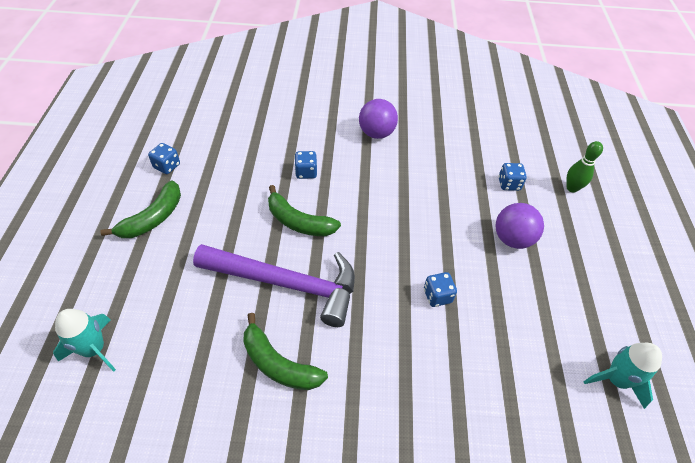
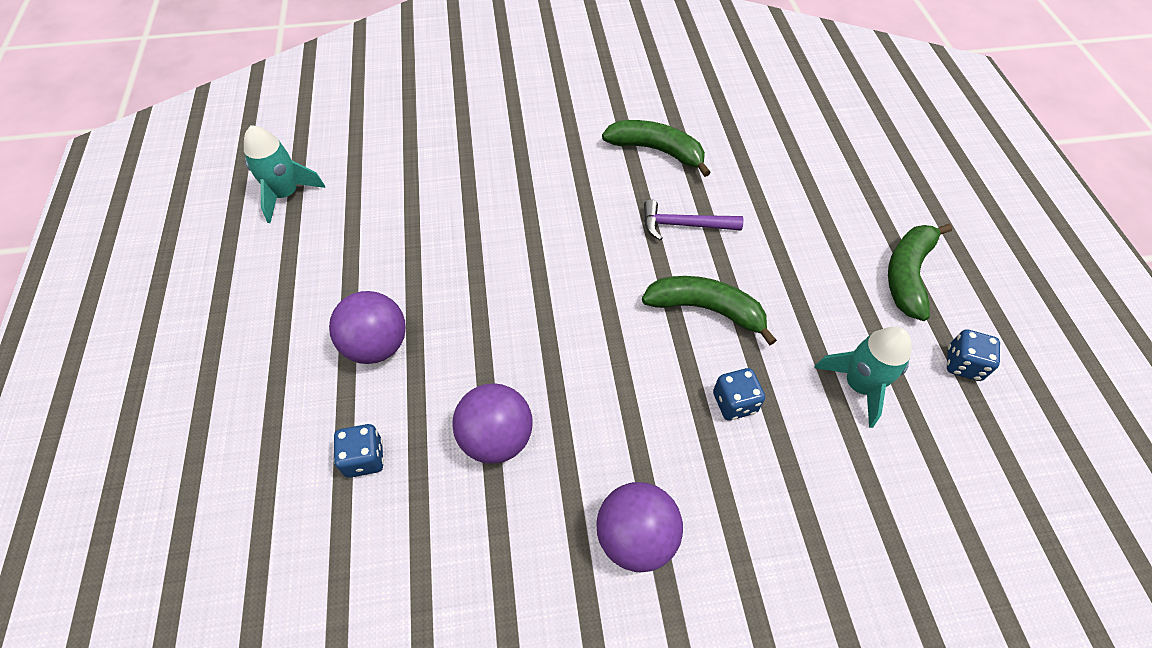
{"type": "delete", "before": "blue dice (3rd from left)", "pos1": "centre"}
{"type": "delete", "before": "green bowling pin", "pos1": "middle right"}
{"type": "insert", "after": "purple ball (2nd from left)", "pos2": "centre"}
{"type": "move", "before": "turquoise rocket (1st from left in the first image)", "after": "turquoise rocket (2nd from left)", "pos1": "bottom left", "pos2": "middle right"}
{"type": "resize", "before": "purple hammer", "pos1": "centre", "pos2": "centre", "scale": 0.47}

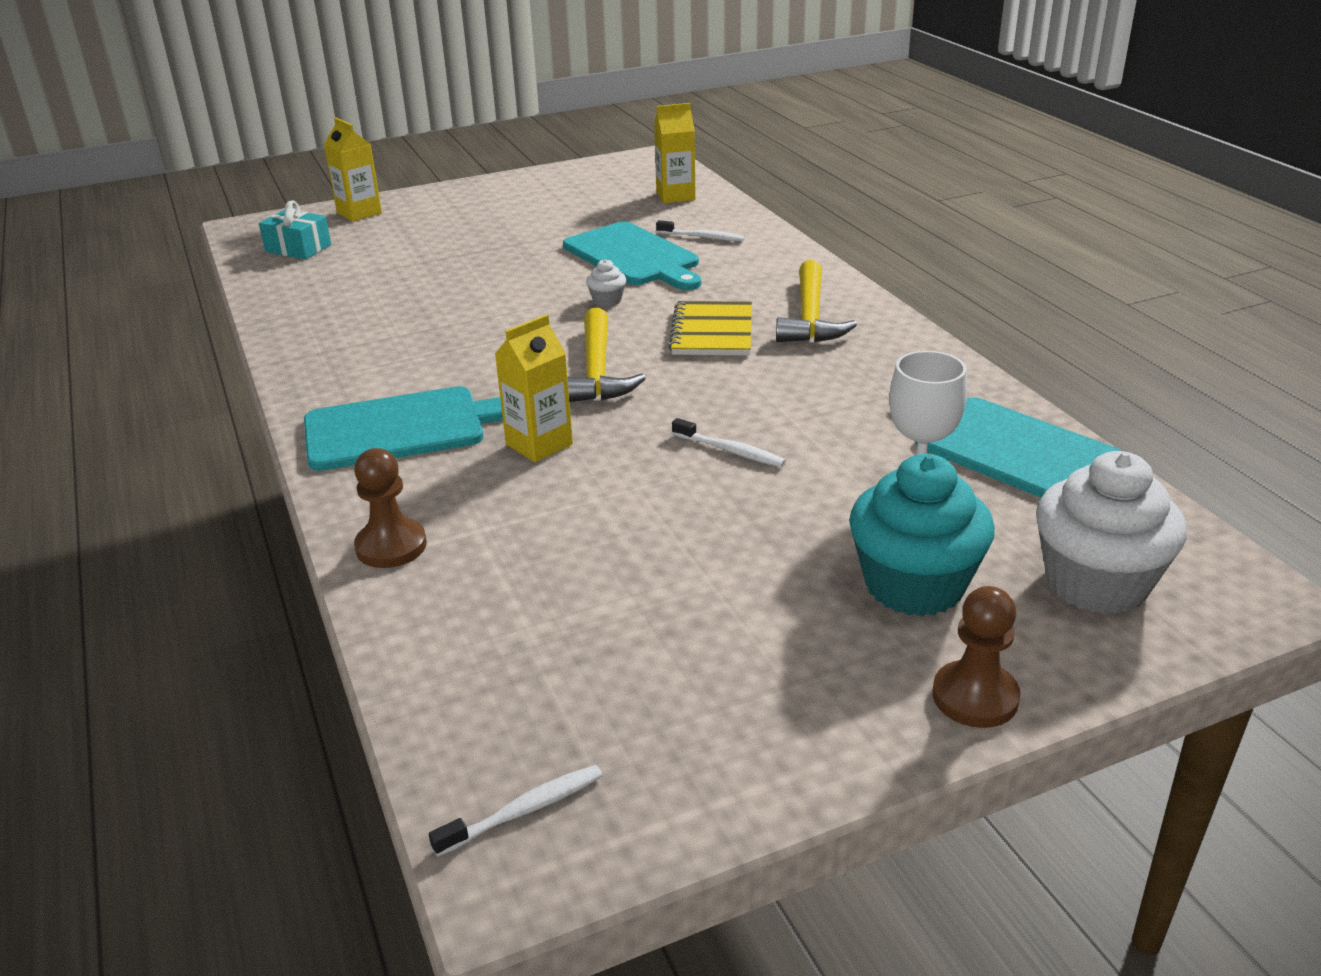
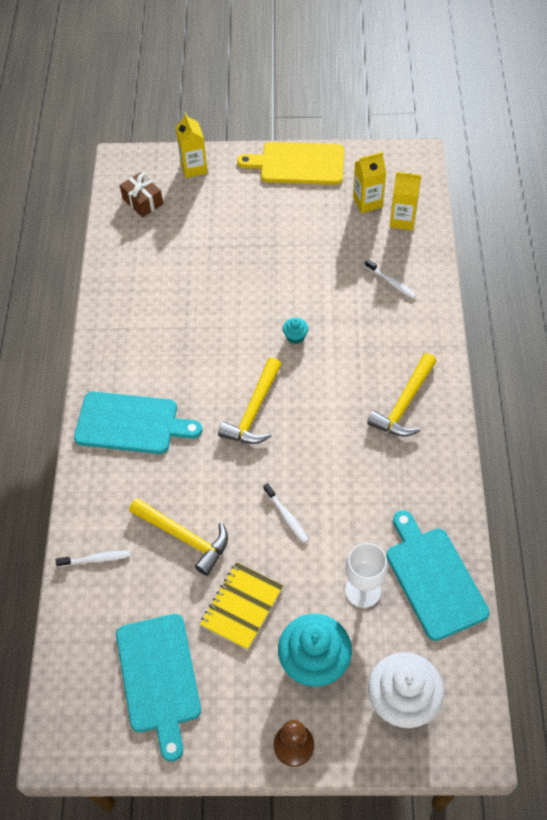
{"type": "delete", "before": "brown pawn (1st from left)", "pos1": "middle left"}
{"type": "insert", "after": "yellow hammer (1st from left)", "pos2": "middle left"}
{"type": "insert", "after": "yellow cutting board", "pos2": "top centre"}
{"type": "move", "before": "white toothbrush (1st from left)", "pos1": "bottom centre", "pos2": "bottom left"}
{"type": "move", "before": "yellow carton (2nd from left)", "pos1": "centre", "pos2": "top right"}
{"type": "move", "before": "turquoise cutting board (2nd from left)", "pos1": "top centre", "pos2": "bottom left"}
{"type": "move", "before": "yellow notebook", "pos1": "centre", "pos2": "bottom centre"}
{"type": "recolor", "before": "turquoise gift", "after": "brown gift", "pos1": "top left", "pos2": "top left"}
{"type": "recolor", "before": "white cupcake (1st from left)", "after": "turquoise cupcake (1st from left)", "pos1": "top centre", "pos2": "centre"}

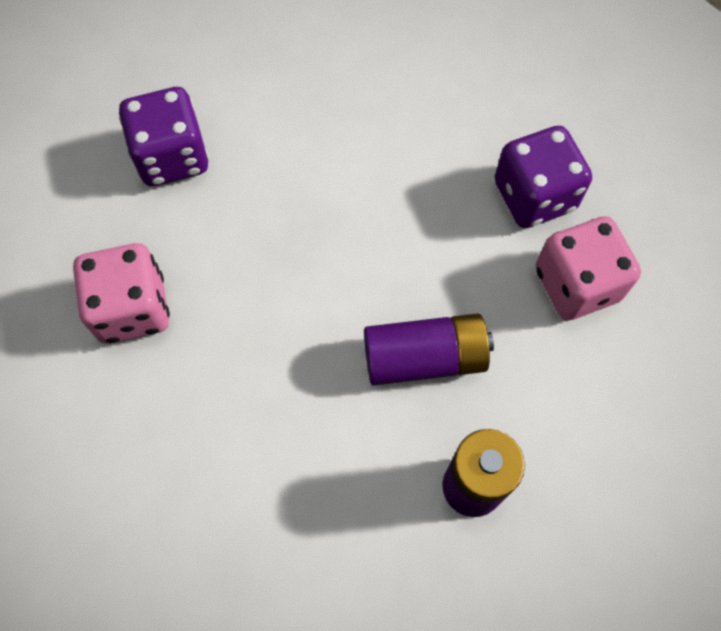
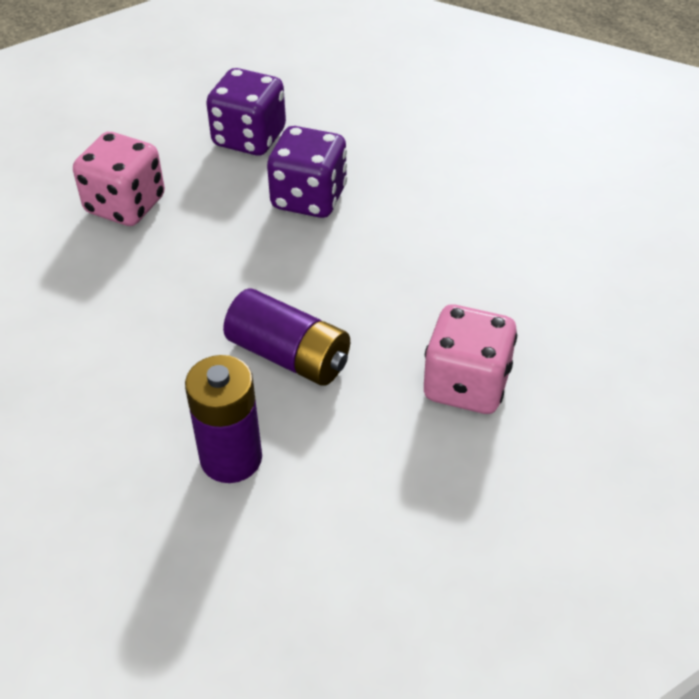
{"type": "move", "before": "purple dice (2nd from left)", "pos1": "top right", "pos2": "top centre"}

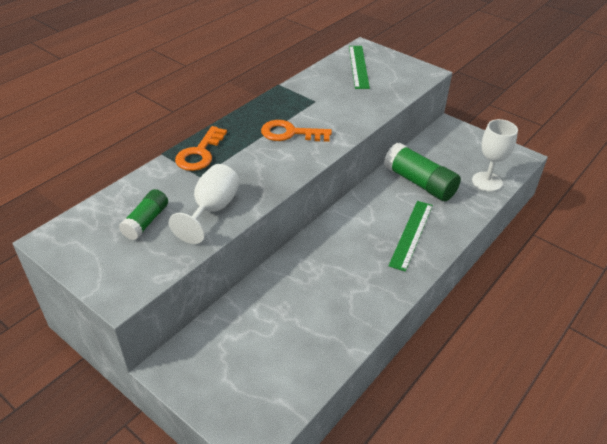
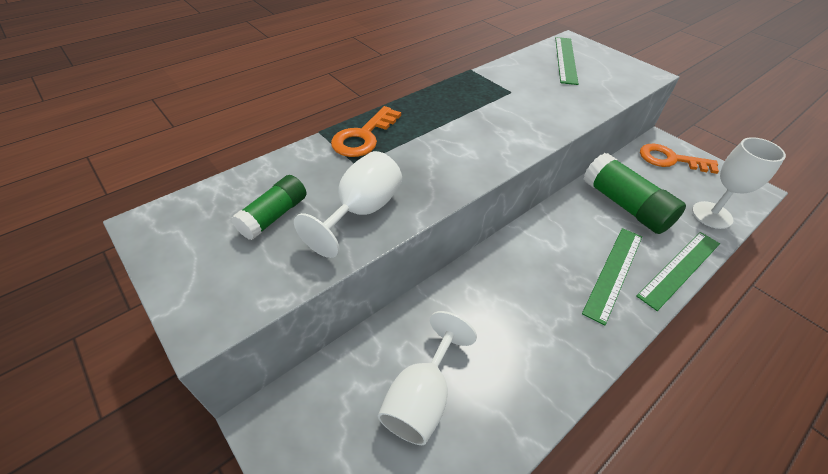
{"type": "insert", "after": "white goblet (2nd from left)", "pos2": "bottom centre"}
{"type": "insert", "after": "green ruler (3rd from left)", "pos2": "middle right"}
{"type": "move", "before": "orange key (2nd from left)", "pos1": "top centre", "pos2": "middle right"}

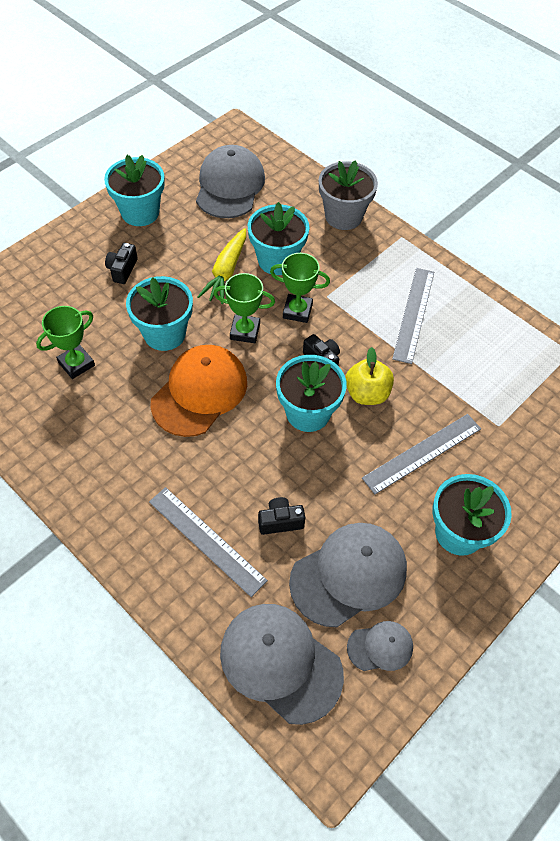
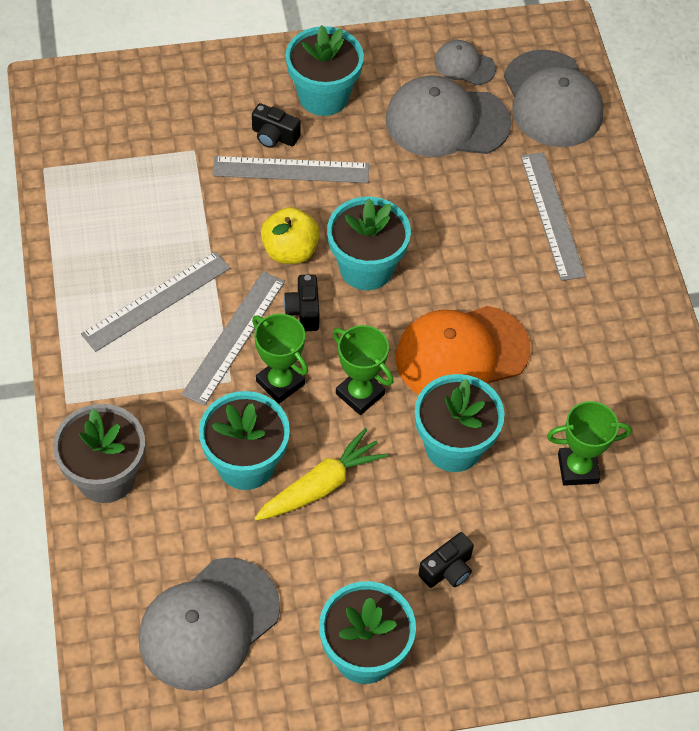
{"type": "insert", "after": "grey ruler (2nd from left)", "pos2": "centre"}
{"type": "move", "before": "black camera (2nd from left in the first image)", "after": "black camera (1st from left)", "pos1": "centre", "pos2": "top centre"}

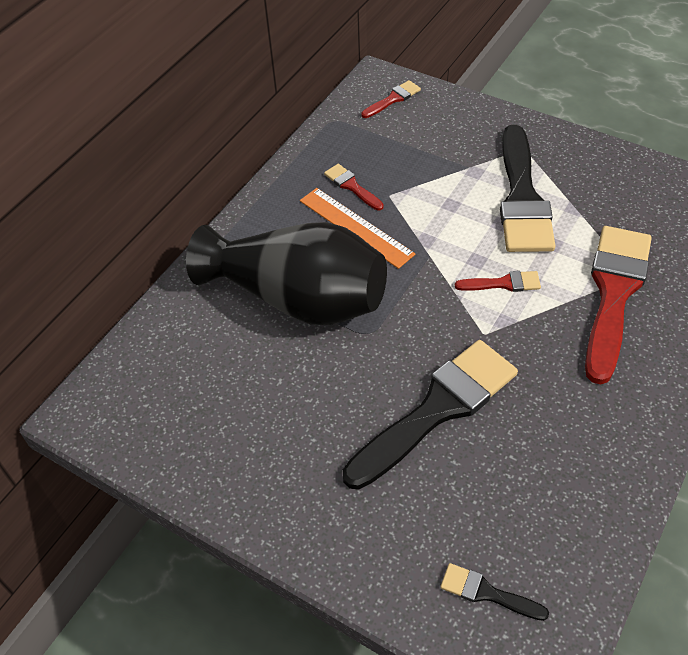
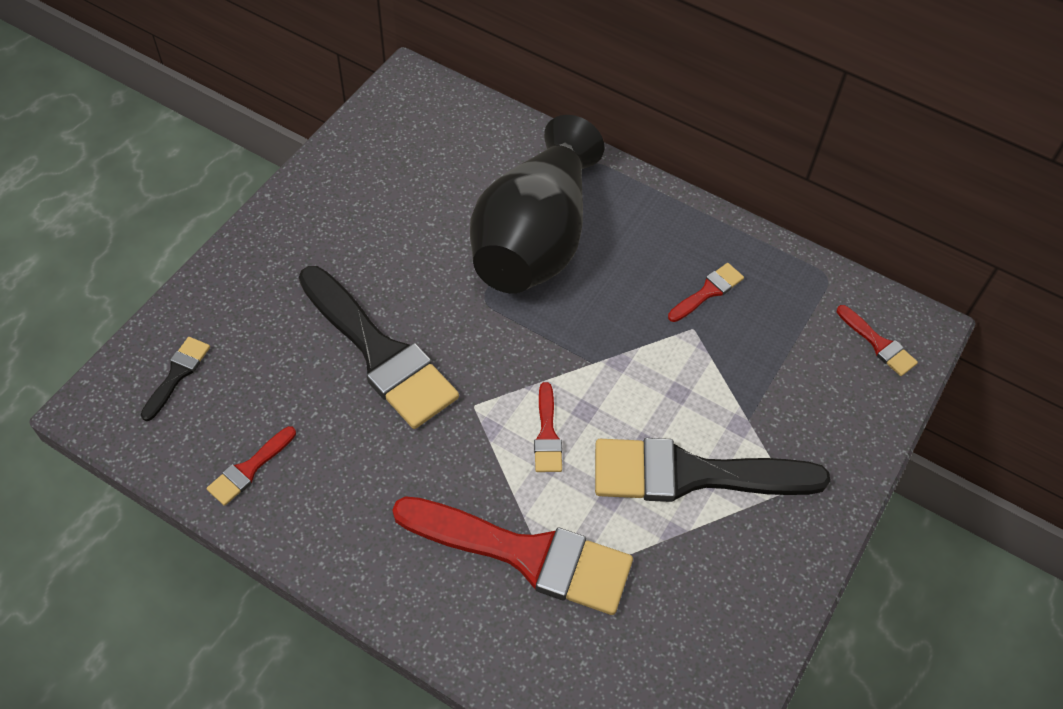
{"type": "delete", "before": "orange ruler", "pos1": "centre"}
{"type": "insert", "after": "red brush (1st from left)", "pos2": "middle left"}

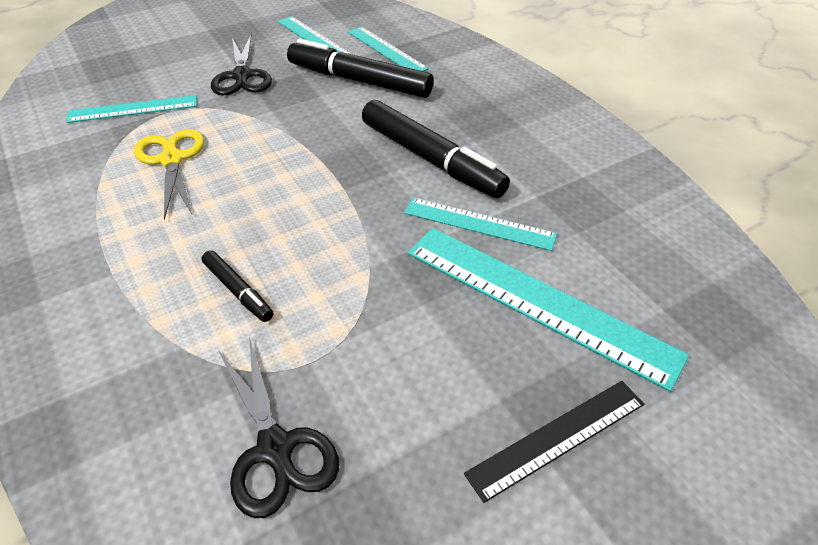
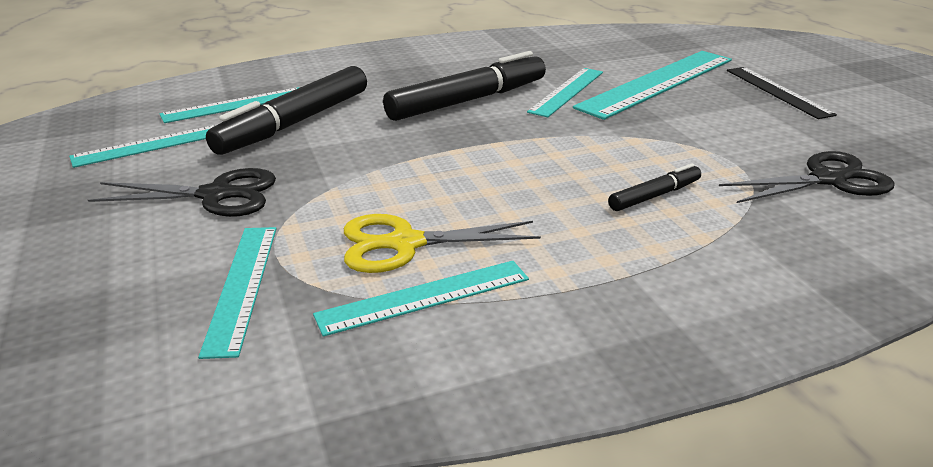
{"type": "insert", "after": "turquoise ruler (4th from left)", "pos2": "centre"}

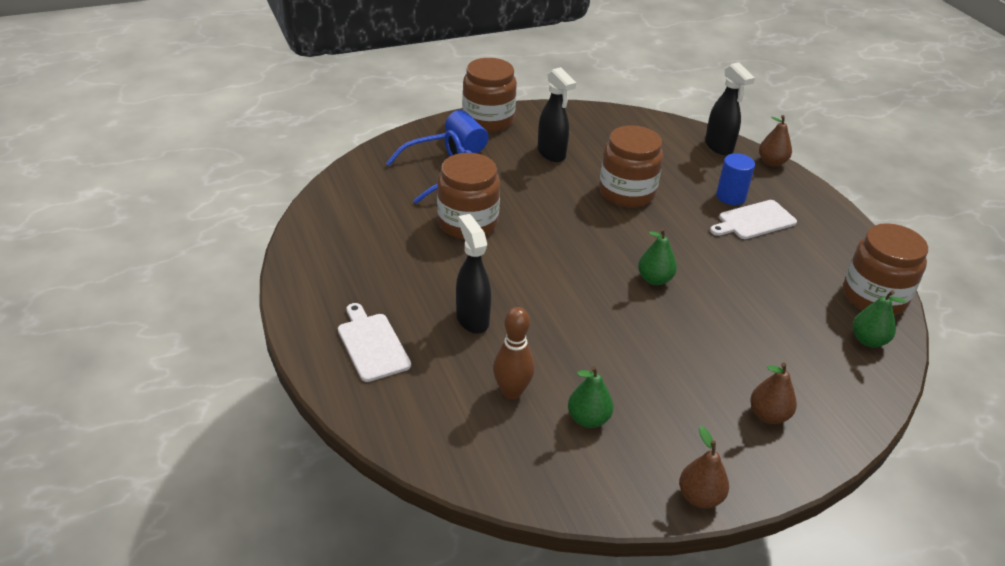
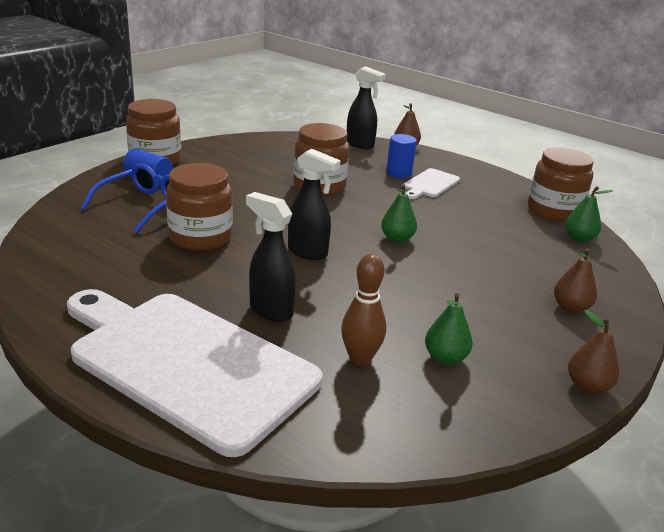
{"type": "move", "before": "black spray bottle (2nd from left)", "pos1": "top centre", "pos2": "centre"}
{"type": "resize", "before": "white cutting board (1st from left)", "pos1": "centre", "pos2": "bottom left", "scale": 2.32}

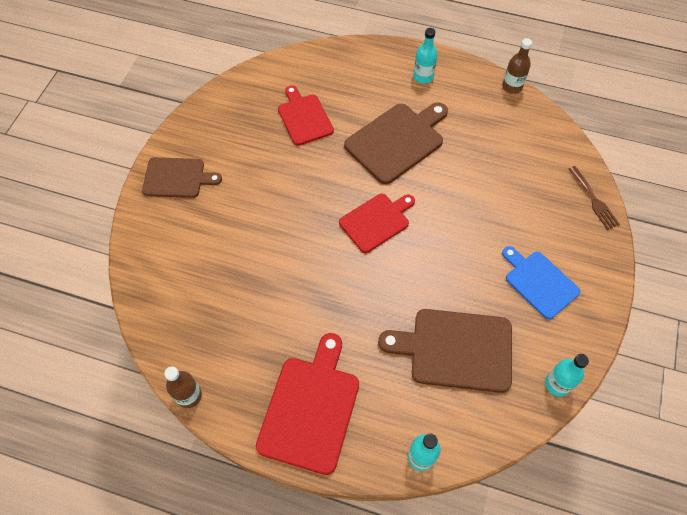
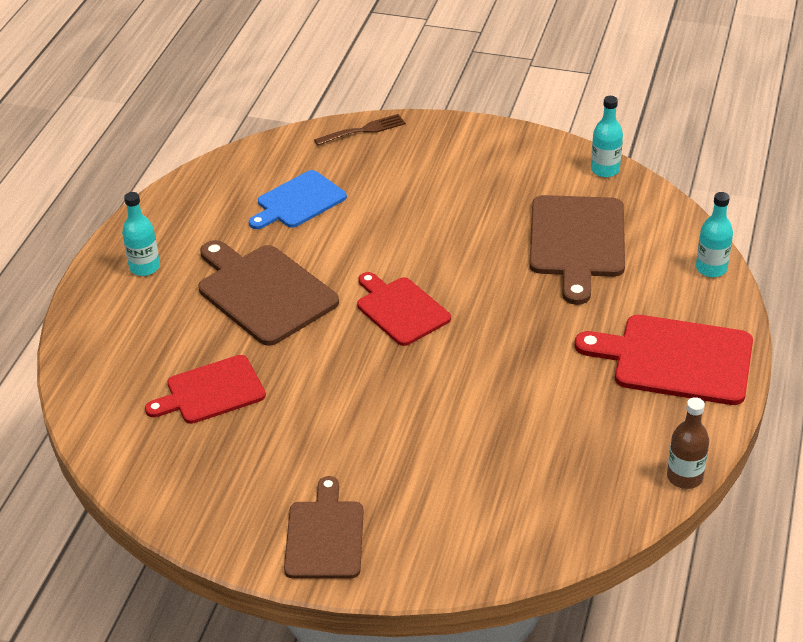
{"type": "delete", "before": "brown bottle (2nd from left)", "pos1": "top right"}
{"type": "move", "before": "blue cutting board", "pos1": "middle right", "pos2": "top centre"}

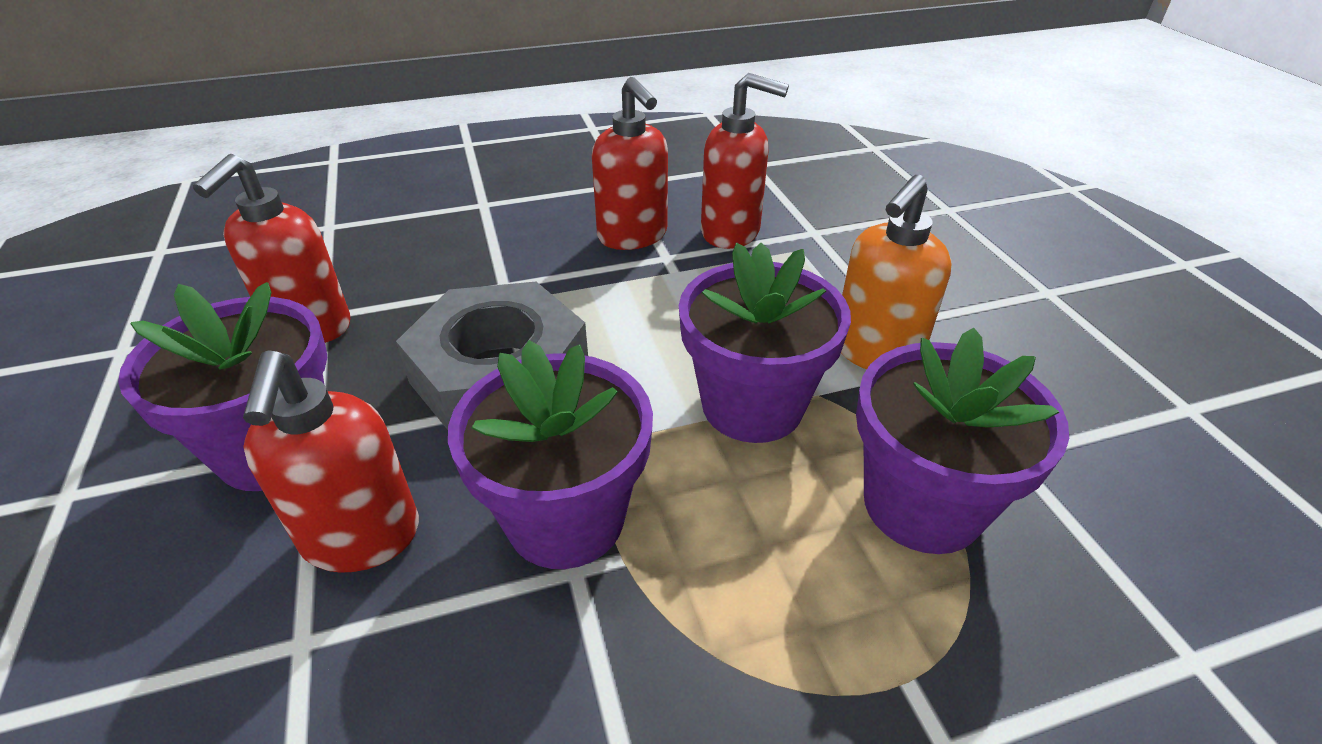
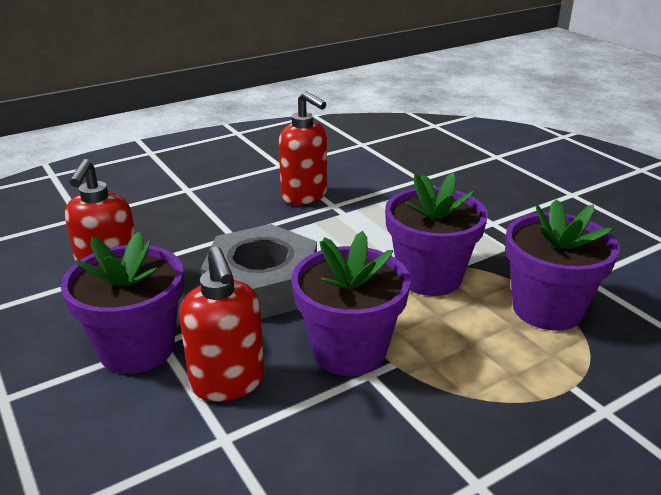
{"type": "delete", "before": "red soap dispenser (4th from left)", "pos1": "top centre"}
{"type": "delete", "before": "orange soap dispenser", "pos1": "middle right"}

